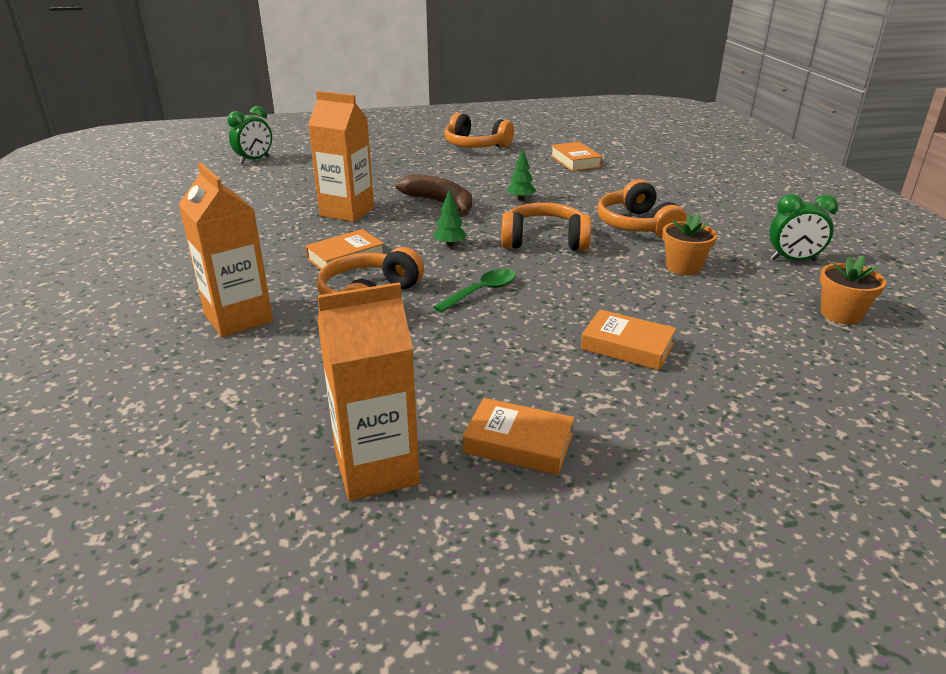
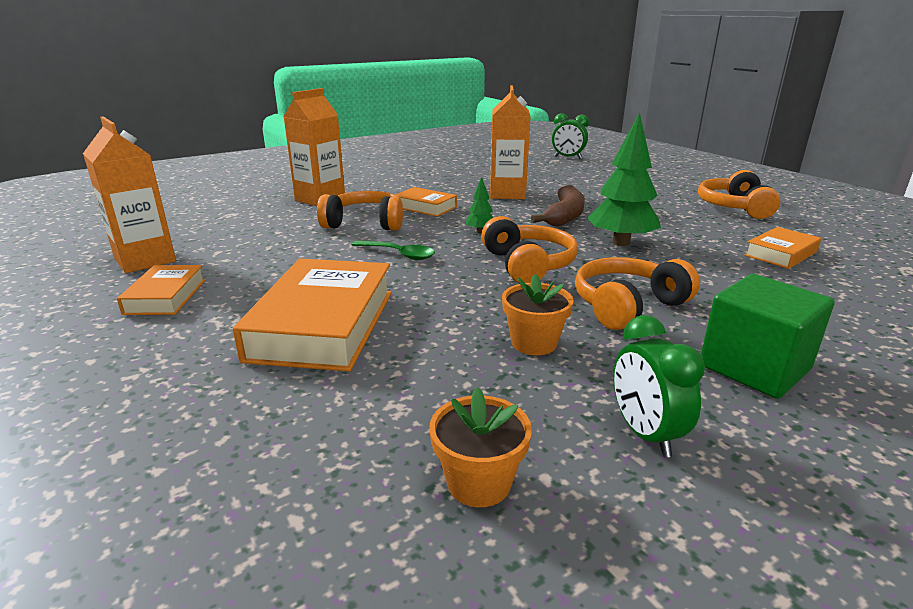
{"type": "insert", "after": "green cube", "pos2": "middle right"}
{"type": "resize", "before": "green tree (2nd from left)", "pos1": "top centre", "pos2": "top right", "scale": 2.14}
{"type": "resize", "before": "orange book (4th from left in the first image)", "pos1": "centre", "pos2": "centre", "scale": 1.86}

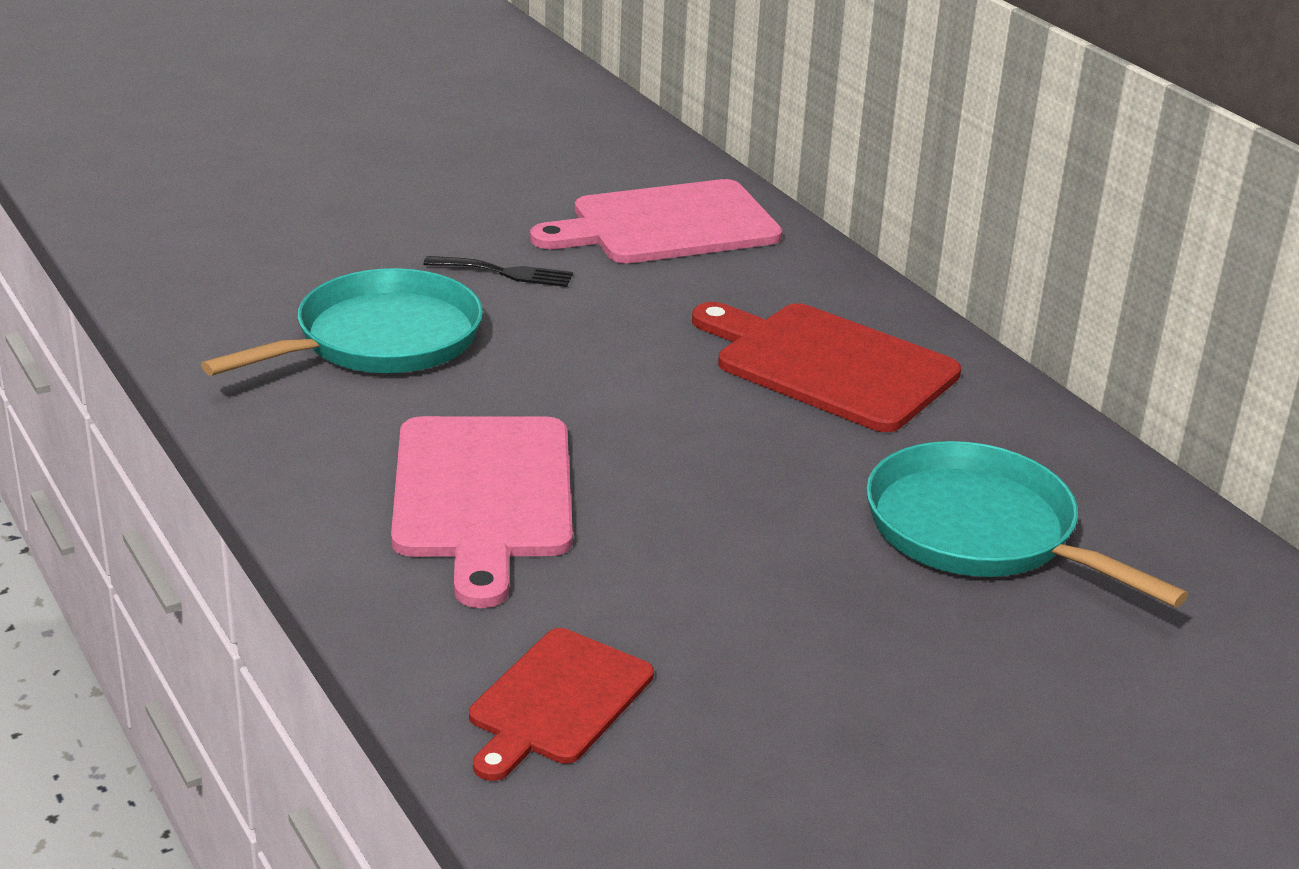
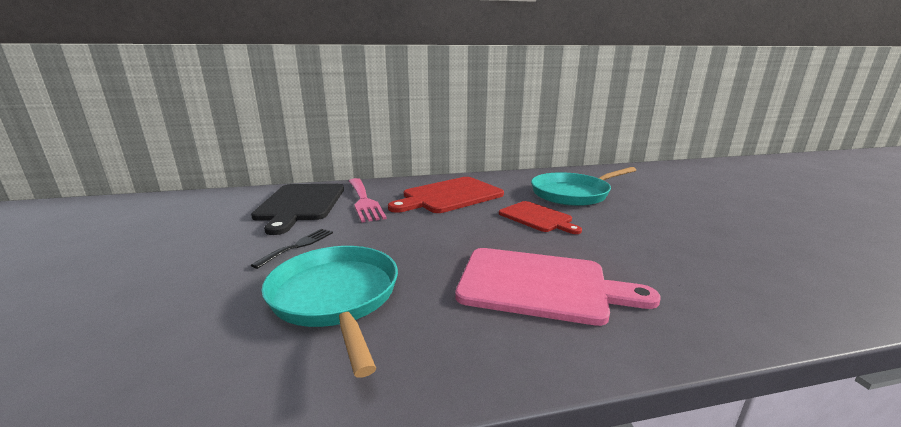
{"type": "insert", "after": "pink fork", "pos2": "centre"}
{"type": "move", "before": "red cutting board (1st from left in the first image)", "after": "red cutting board (2nd from left)", "pos1": "bottom centre", "pos2": "centre"}
{"type": "recolor", "before": "pink cutting board (2nd from left)", "after": "black cutting board", "pos1": "top centre", "pos2": "middle left"}

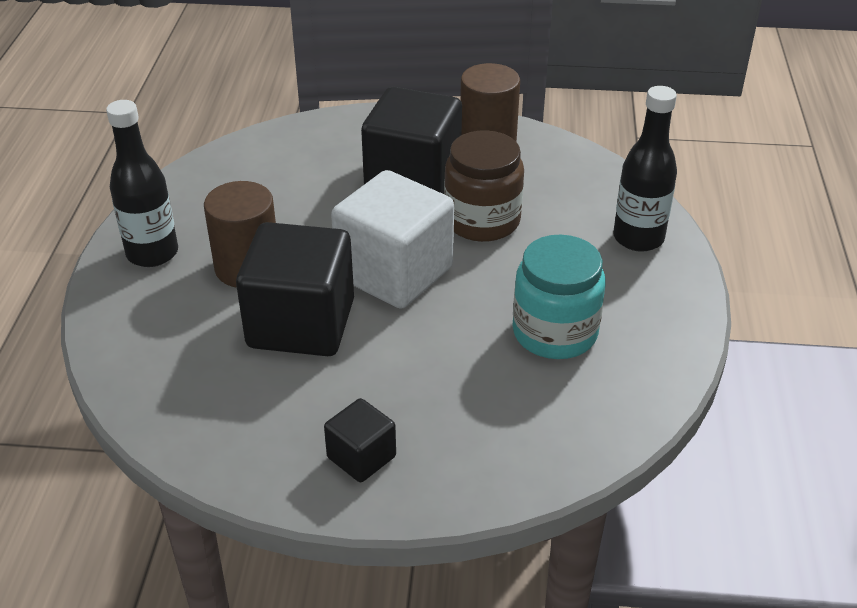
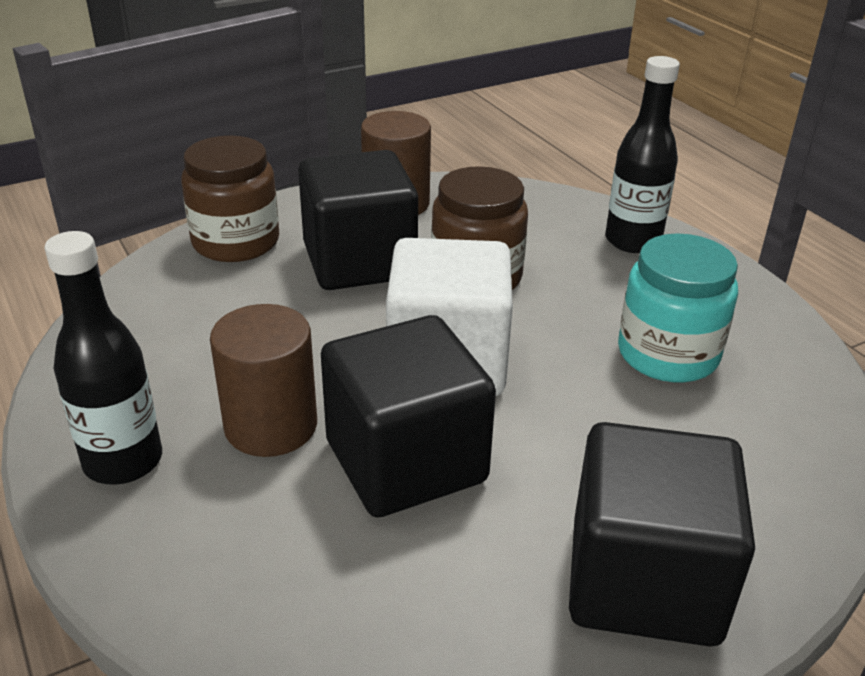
{"type": "insert", "after": "brown jar (1st from left)", "pos2": "top left"}
{"type": "resize", "before": "black cube (2nd from left in the first image)", "pos1": "bottom centre", "pos2": "bottom right", "scale": 2.02}

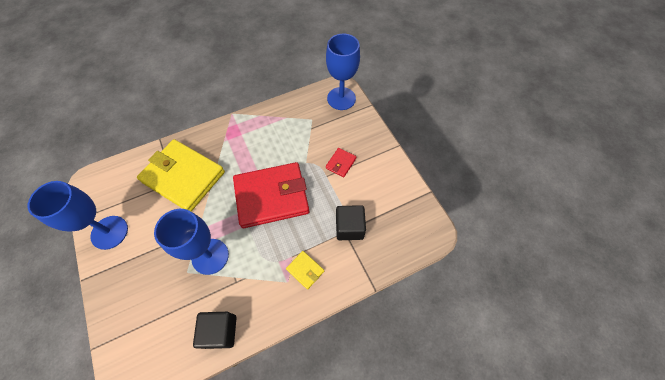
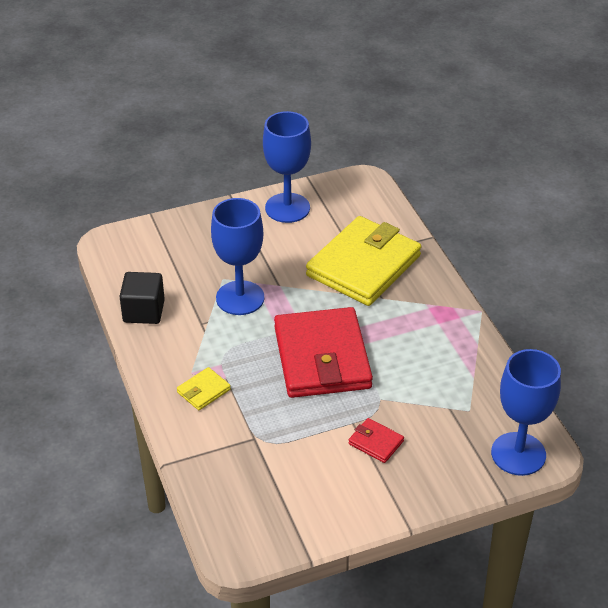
{"type": "delete", "before": "black cube (2nd from left)", "pos1": "centre"}

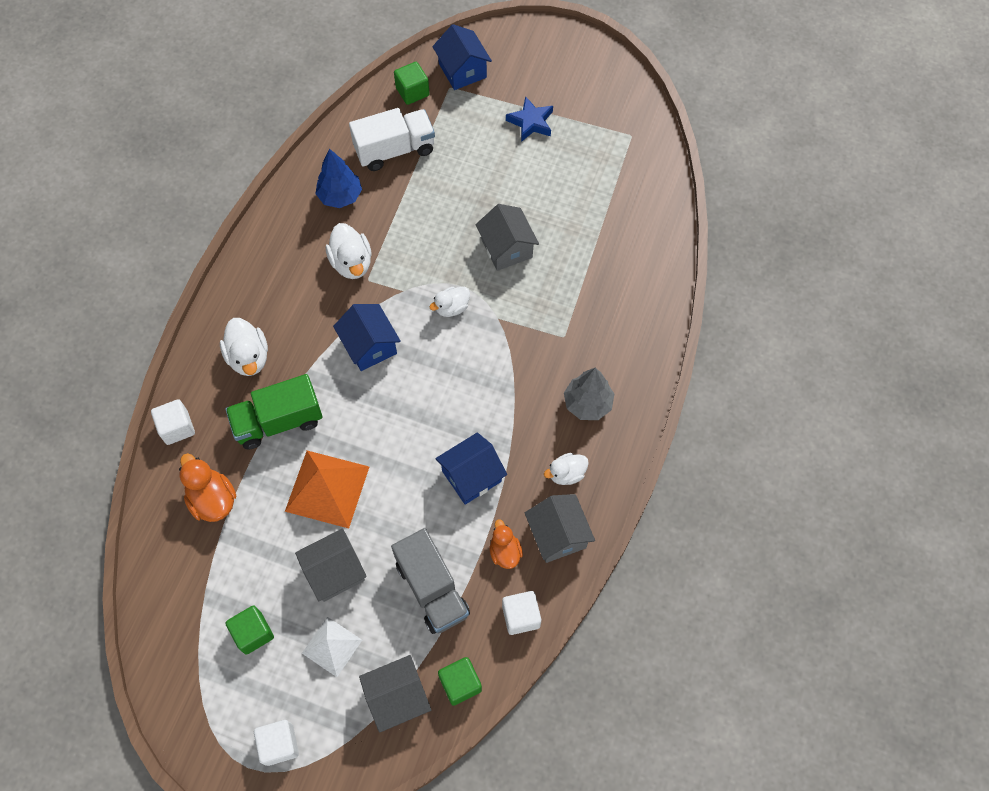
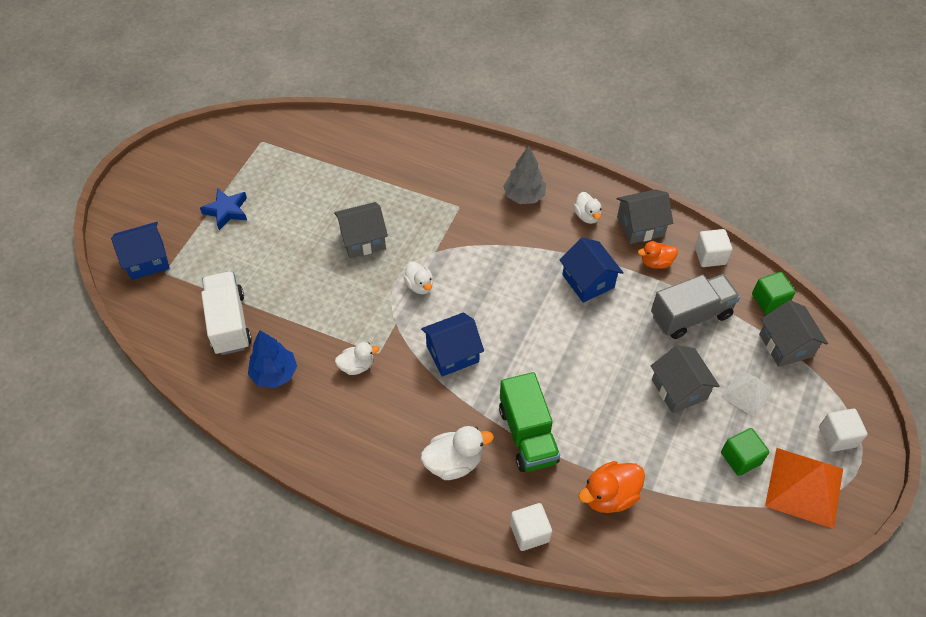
{"type": "delete", "before": "green cube (2nd from left)", "pos1": "top centre"}
{"type": "move", "before": "orange pyramid", "pos1": "middle left", "pos2": "bottom right"}
{"type": "resize", "before": "white duck (2nd from left in the first image)", "pos1": "top centre", "pos2": "centre", "scale": 0.65}

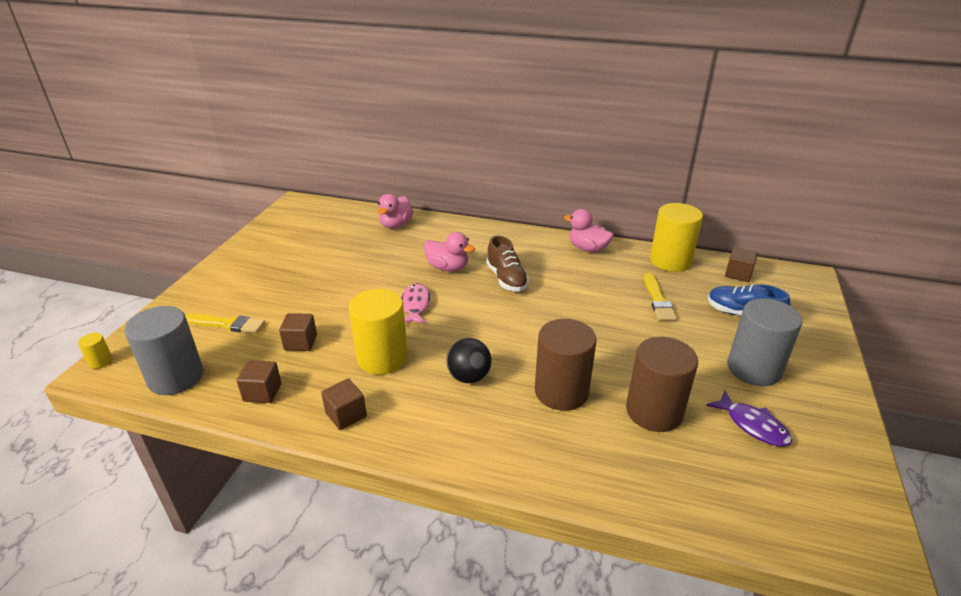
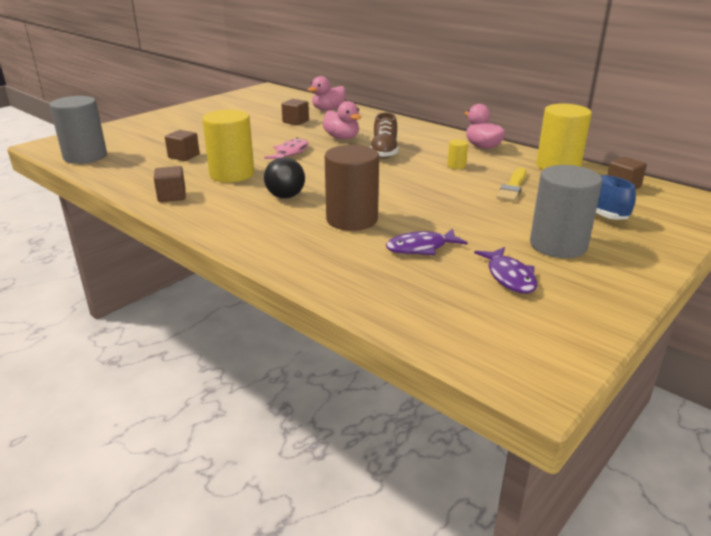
{"type": "delete", "before": "yellow brush (1st from left)", "pos1": "middle left"}
{"type": "move", "before": "yellow cylinder (1st from left in the first image)", "after": "yellow cylinder (2nd from left)", "pos1": "middle left", "pos2": "top centre"}
{"type": "move", "before": "brown cube (1st from left in the first image)", "after": "brown cube (3rd from left)", "pos1": "middle left", "pos2": "top centre"}
{"type": "replace", "before": "brown cylinder (2nd from left)", "after": "purple fish (1st from left)", "pos1": "middle right", "pos2": "centre"}

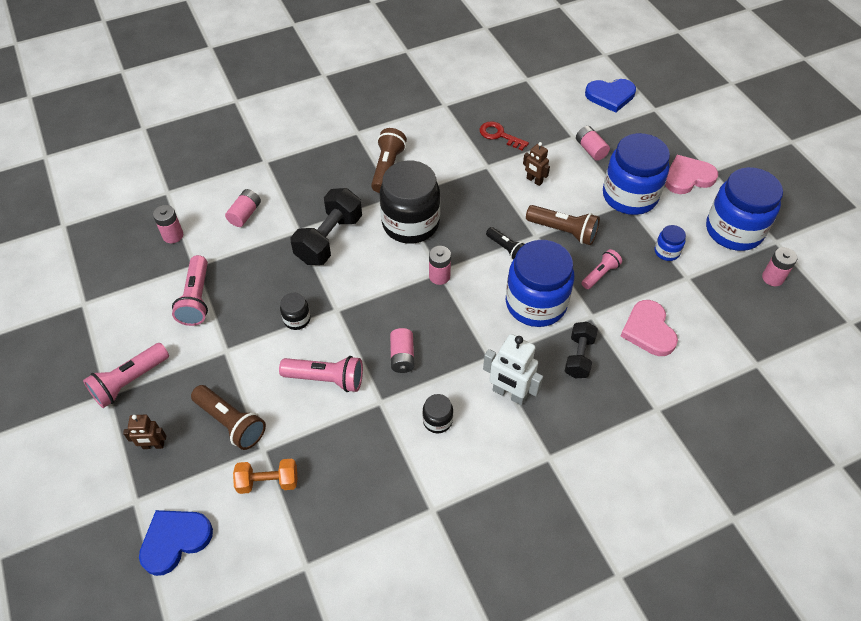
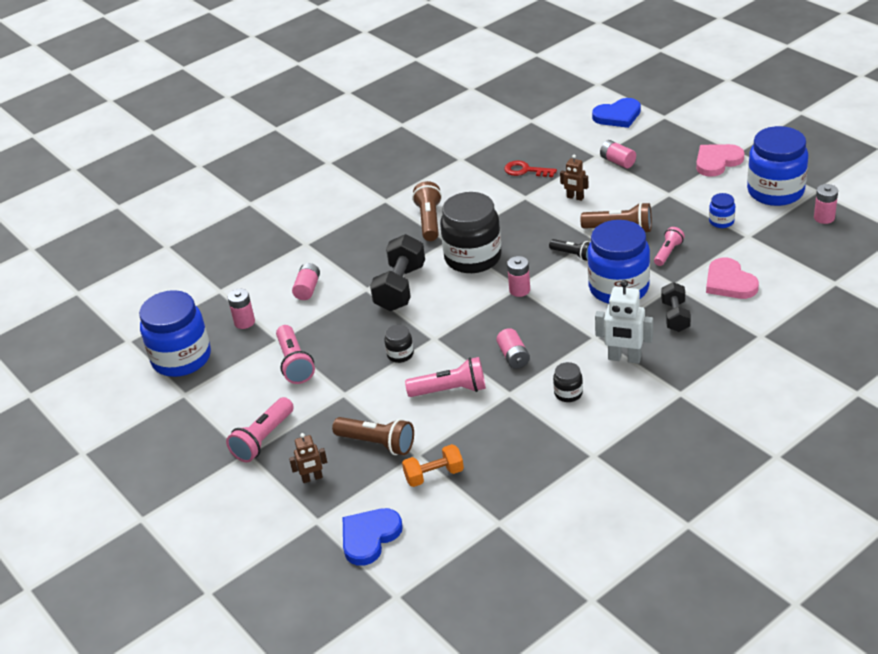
{"type": "move", "before": "blue jar (2nd from left in the first image)", "after": "blue jar (1st from left)", "pos1": "top right", "pos2": "middle left"}

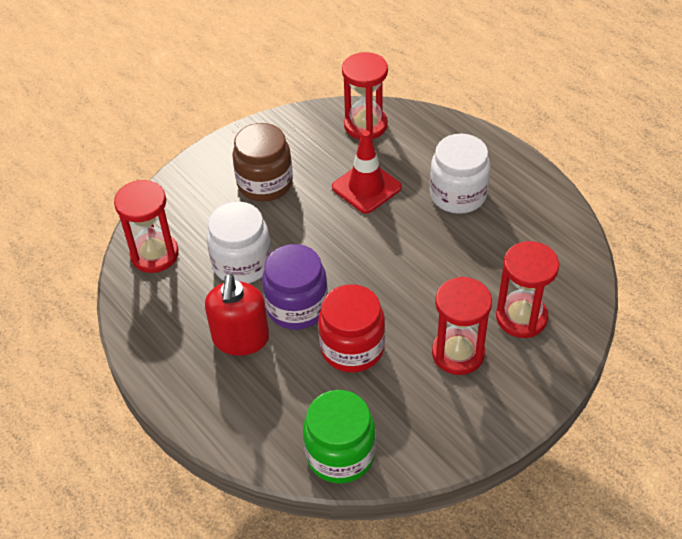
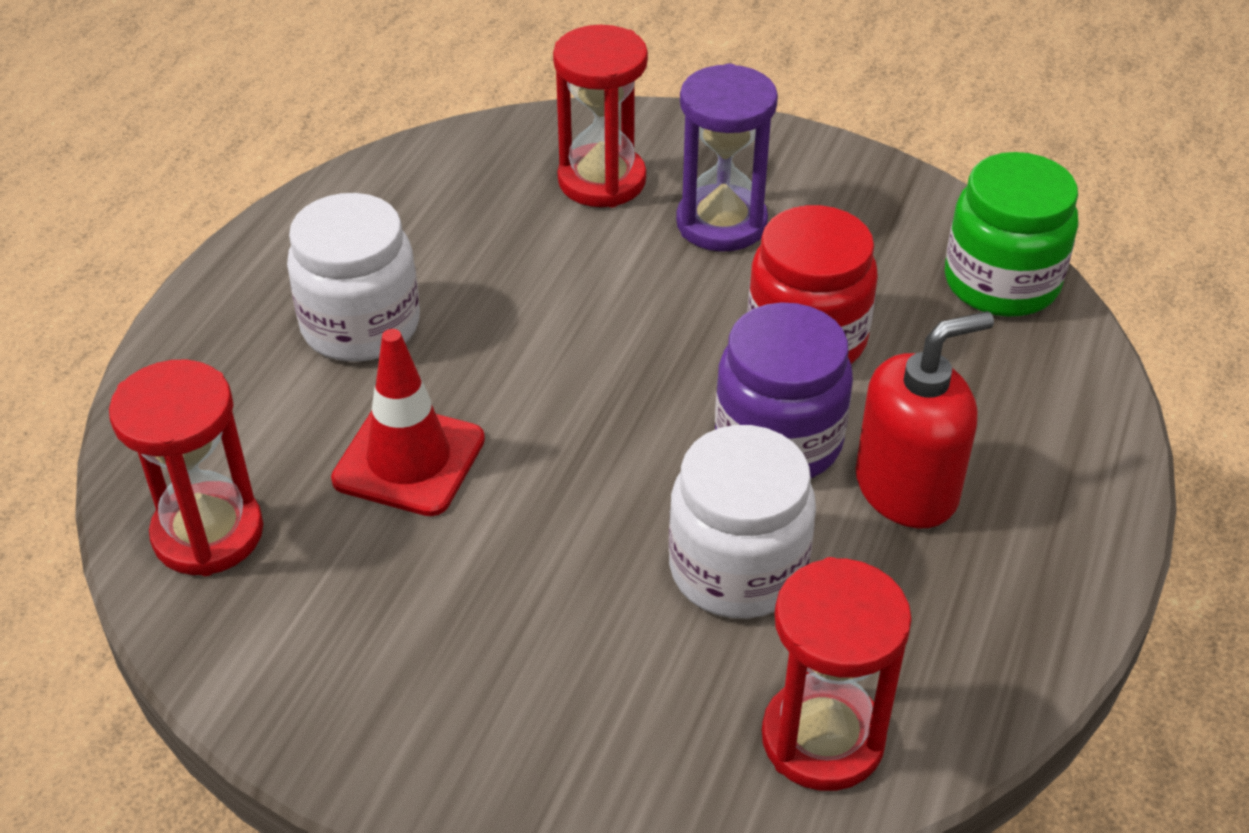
{"type": "delete", "before": "brown jar", "pos1": "top centre"}
{"type": "recolor", "before": "red hourglass (3rd from left)", "after": "purple hourglass", "pos1": "middle right", "pos2": "top centre"}

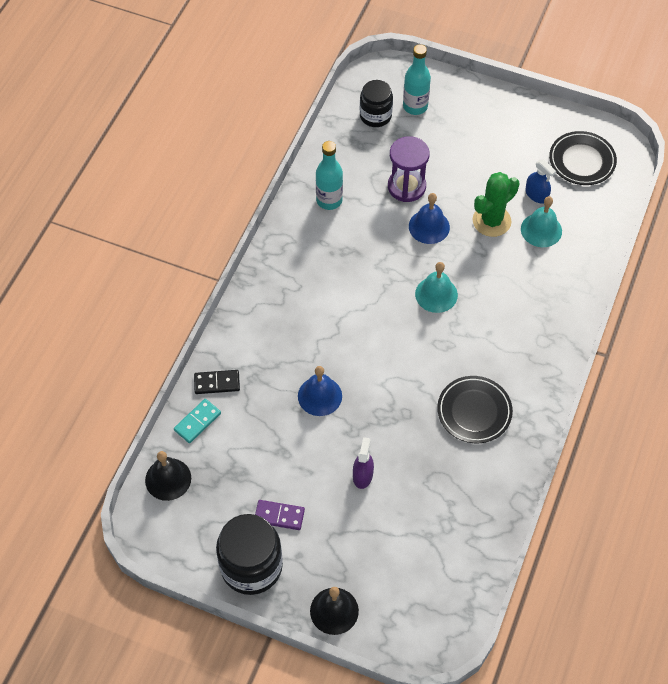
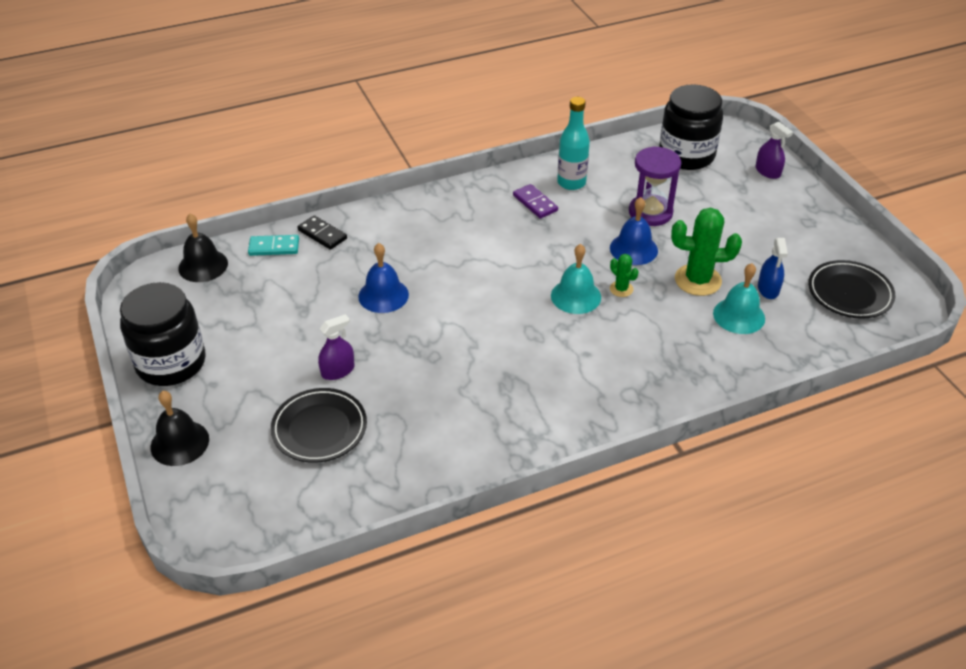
{"type": "delete", "before": "turquoise bottle (2nd from left)", "pos1": "top centre"}
{"type": "insert", "after": "green cactus (1st from left)", "pos2": "centre"}
{"type": "insert", "after": "purple spray bottle (2nd from left)", "pos2": "top right"}
{"type": "move", "before": "purple domino", "pos1": "bottom centre", "pos2": "top centre"}
{"type": "move", "before": "black plate (1st from left)", "pos1": "middle right", "pos2": "middle left"}
{"type": "resize", "before": "black jar (2nd from left)", "pos1": "top centre", "pos2": "top right", "scale": 1.57}

